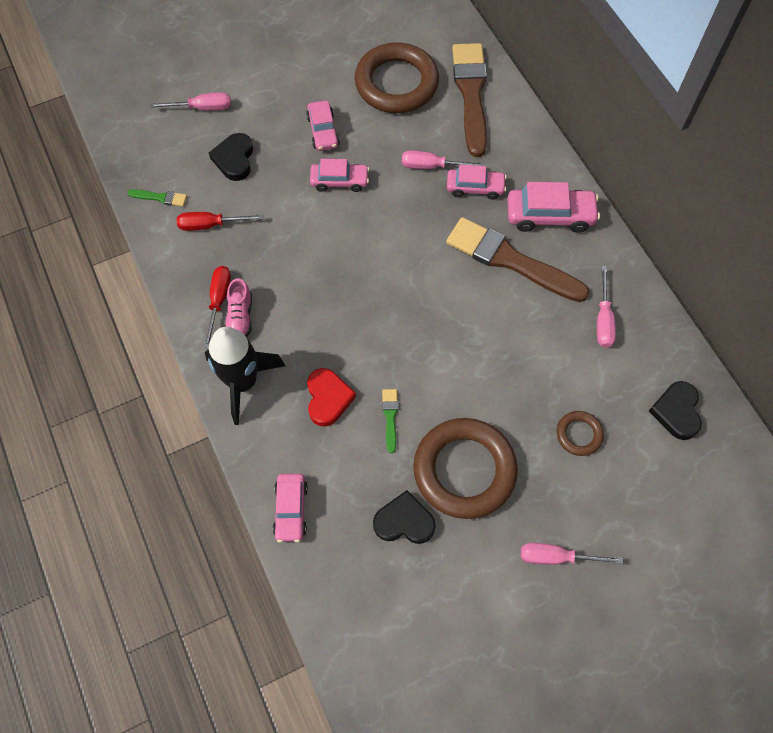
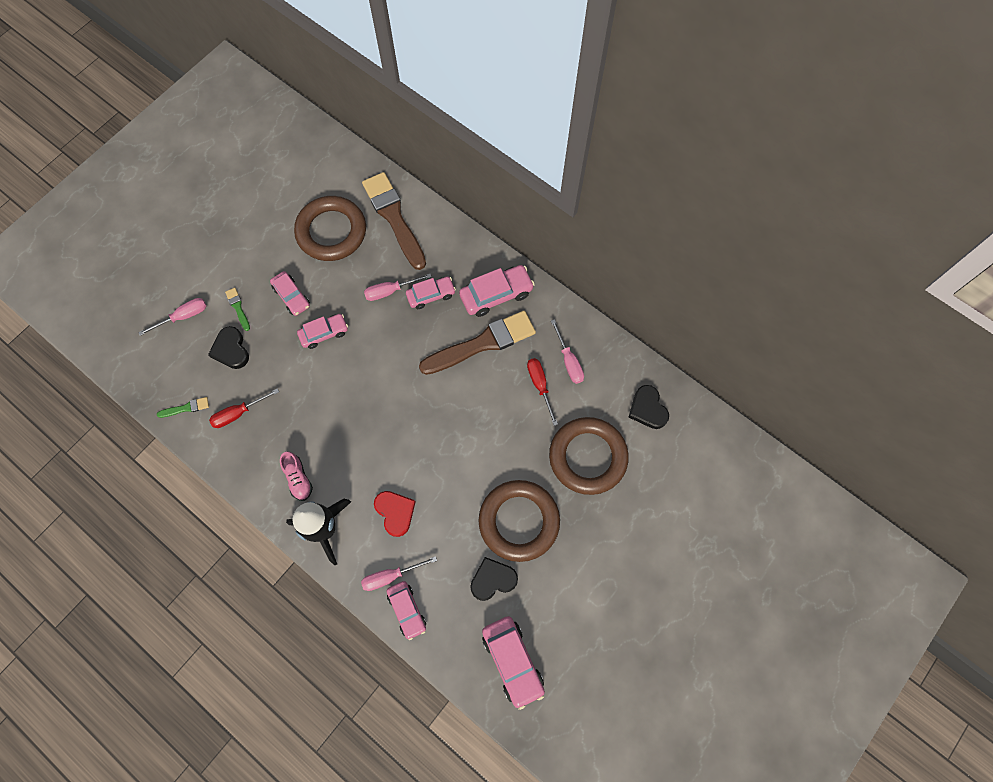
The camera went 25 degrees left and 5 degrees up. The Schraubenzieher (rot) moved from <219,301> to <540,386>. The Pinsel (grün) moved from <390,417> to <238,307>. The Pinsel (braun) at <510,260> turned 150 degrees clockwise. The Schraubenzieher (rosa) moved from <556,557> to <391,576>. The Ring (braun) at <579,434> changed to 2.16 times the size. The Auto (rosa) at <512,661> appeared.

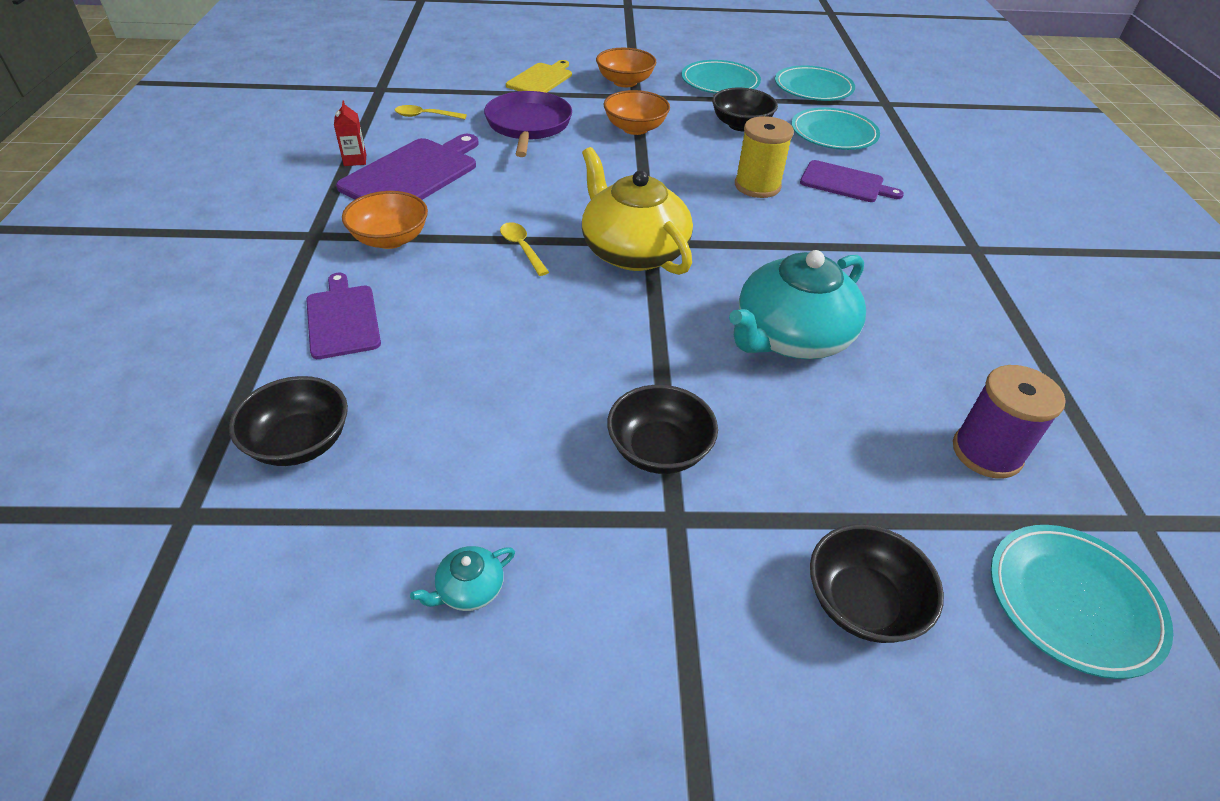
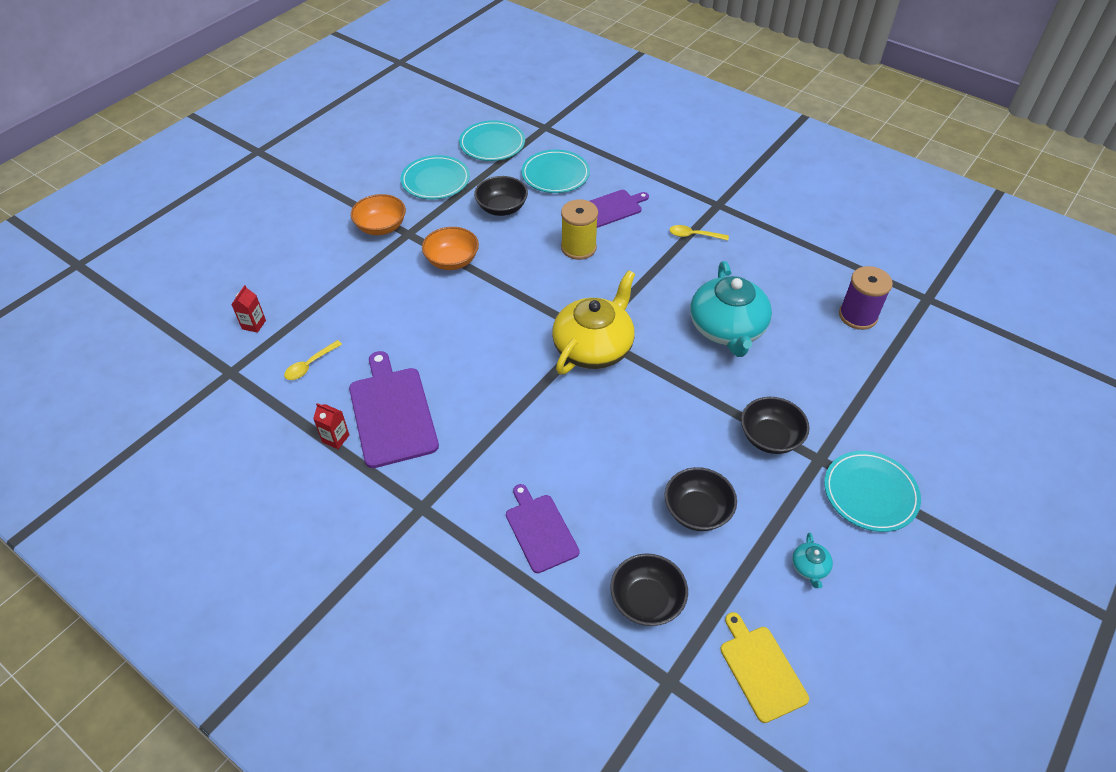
The camera went 50 degrees left and 5 degrees up. The Schneidebrett (lila) at <343,319> turned 45 degrees clockwise. The Schüssel (orange) at <390,239> disappeared. The Pfanne (lila) at <528,125> disappeared. The Löffel (gelb) moved from <522,248> to <694,235>. The Schneidebrett (gelb) moved from <541,79> to <761,669>. The Teekanne (gelb) at <633,251> turned 120 degrees clockwise. The Schüssel (schwarz) moved from <862,603> to <697,511>. The Teller (türkis) moved from <1073,602> to <870,493>. The Getränkekarton (rot) at <254,324> appeared.

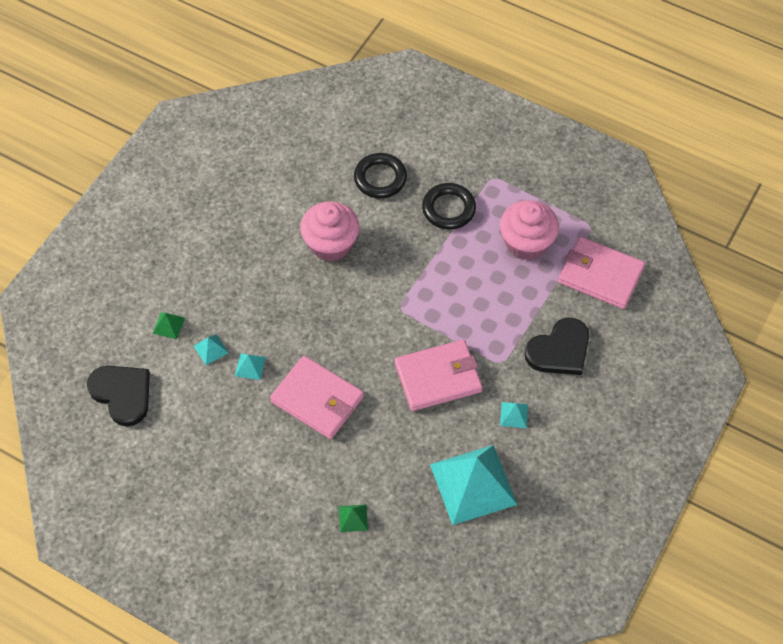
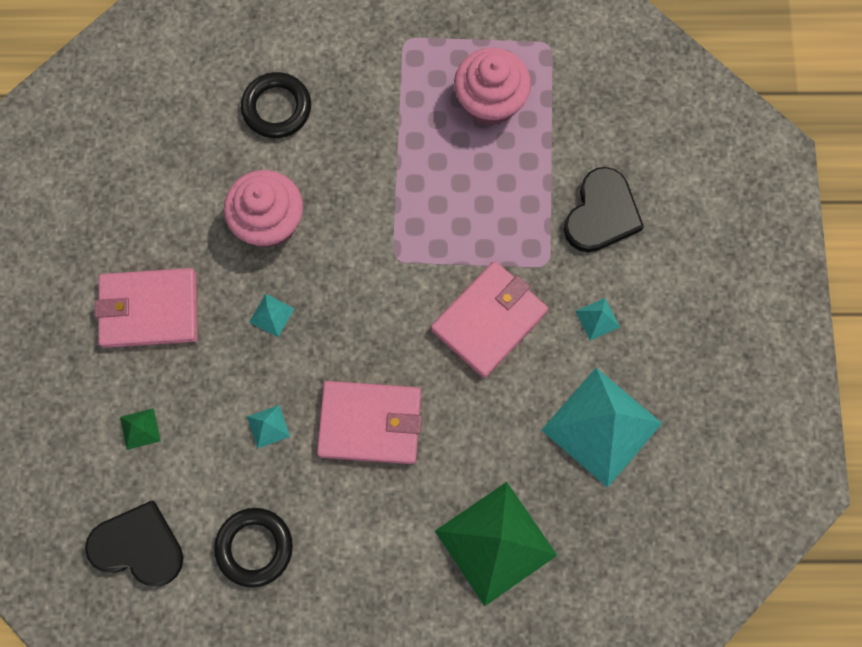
The camera went 30 degrees left and 15 degrees up. The Pyramide (türkis) moved from <211,349> to <271,315>. The Pyramide (grün) at <353,518> changed to 2.50 times the size. The Ring (schwarz) moved from <448,209> to <254,547>. The Geldbörse (rosa) moved from <600,275> to <149,310>.

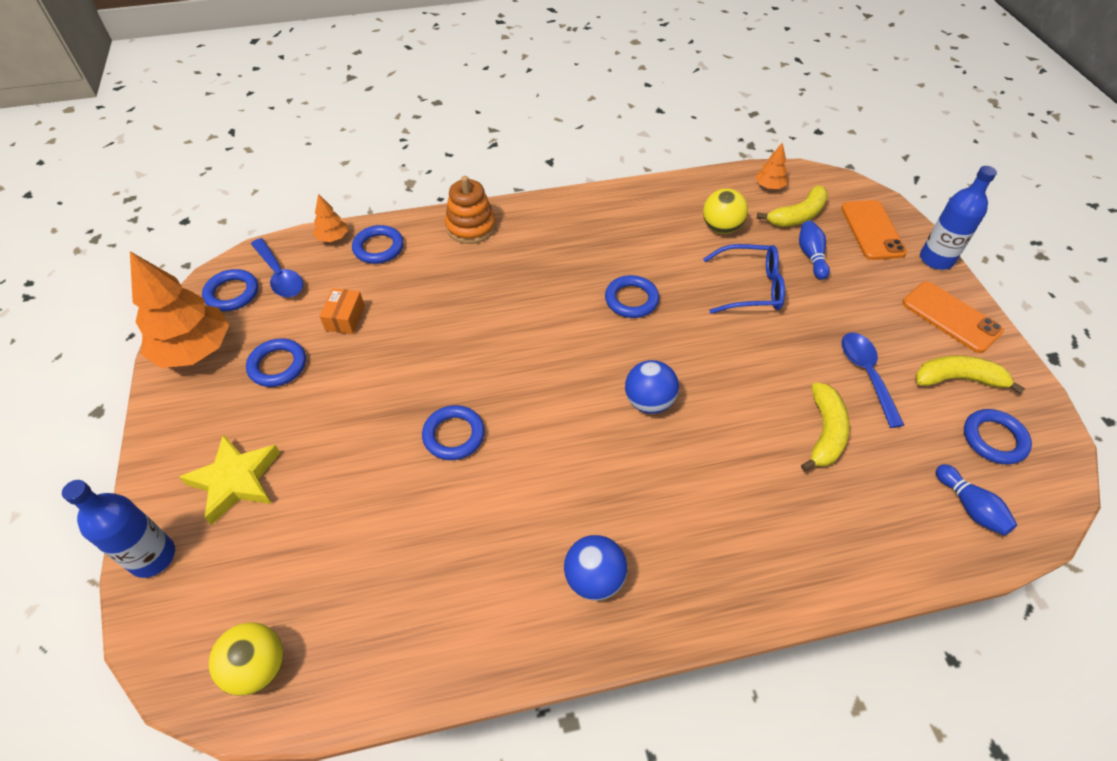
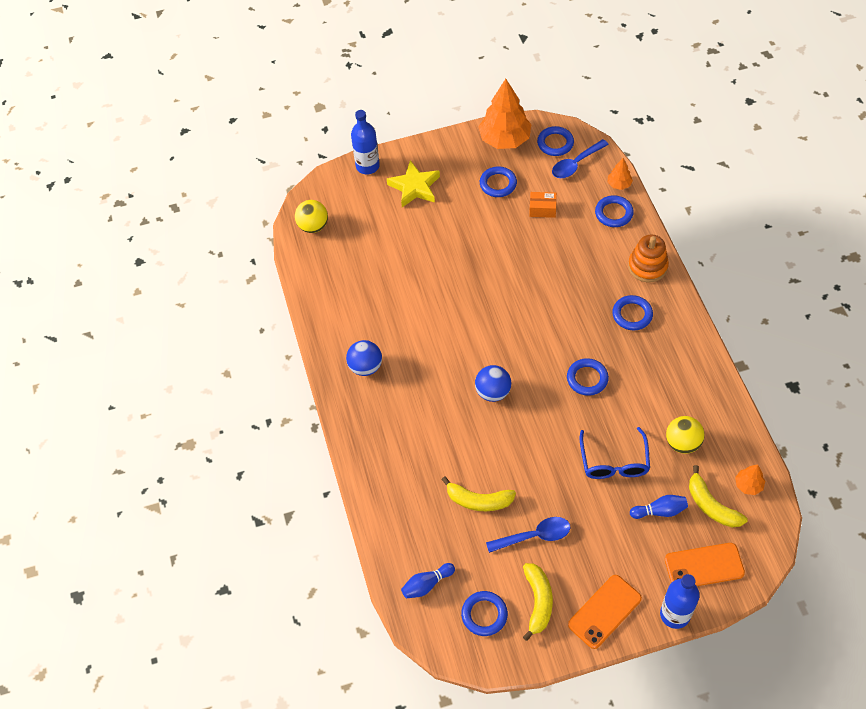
The camera went 90 degrees right and 5 degrees up. The Ring (blau) moved from <454,435> to <632,315>.

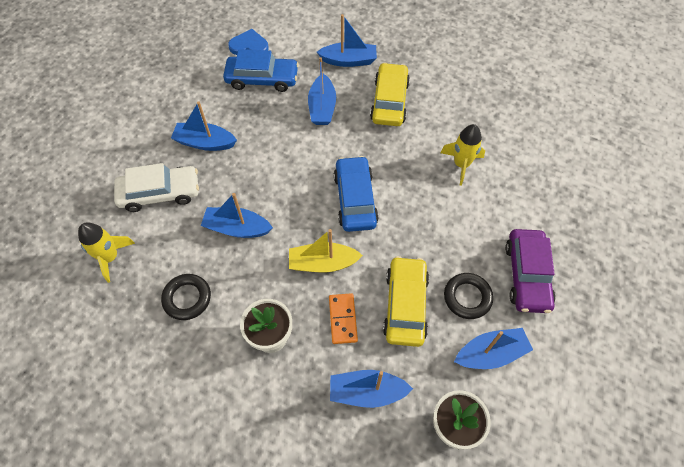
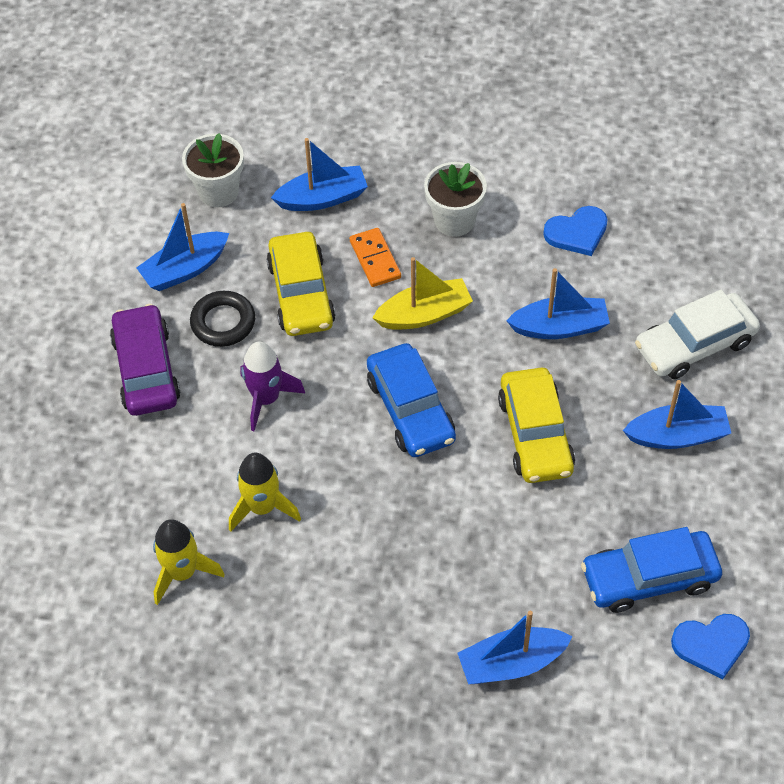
The camera went 165 degrees right and 5 degrees down. The Rakete (gelb) moved from <110,257> to <182,572>. The Ring (schwarz) at <187,298> was replaced by the Herz (blau) at <577,233>. The Boot (blau) at <322,107> disappeared. The Auto (gelb) moved from <389,101> to <535,434>. The Rakete (lila) at <266,399> appeared.

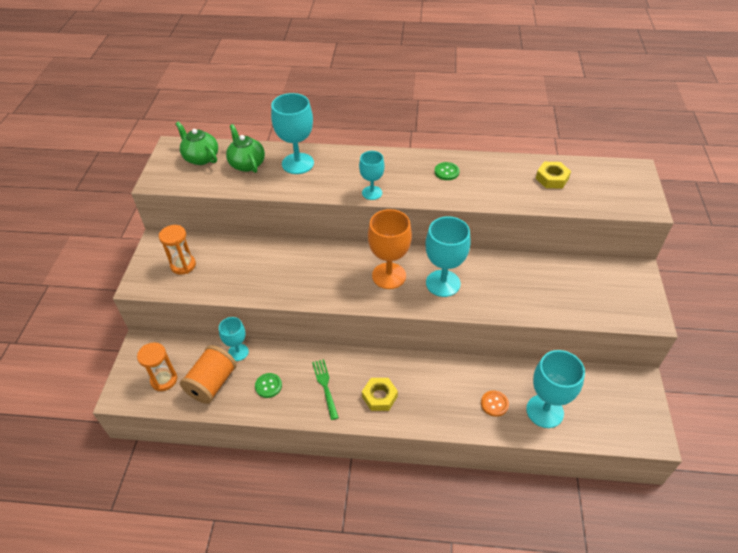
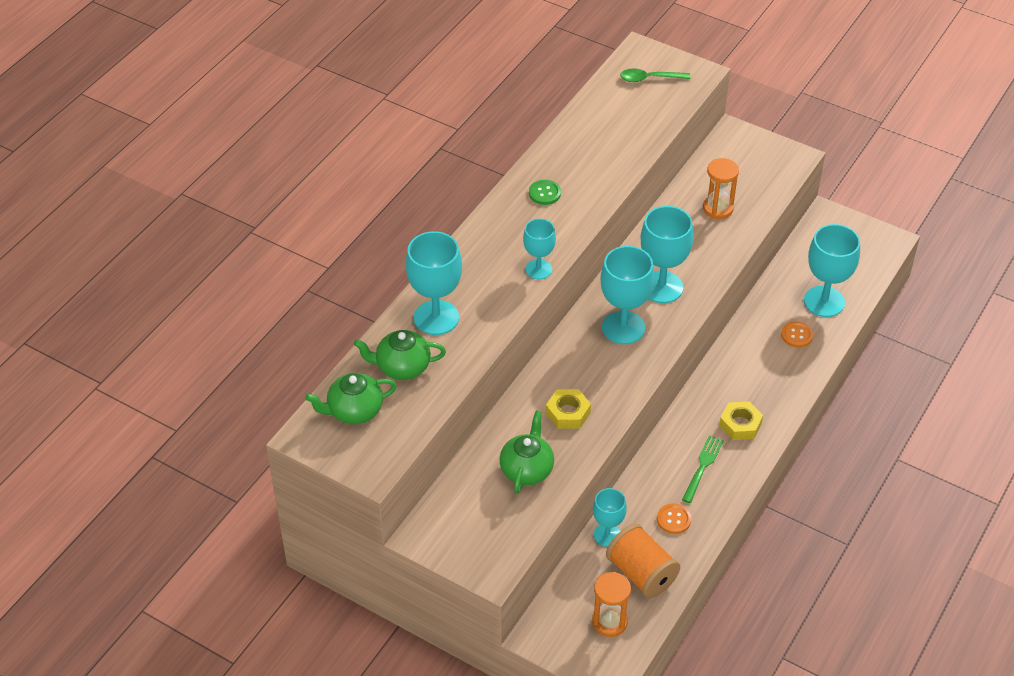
The camera went 65 degrees left and 0 degrees up. The Sanduhr (orange) moved from <183,265> to <718,208>. The Knopf (grün) at <268,386> became the Knopf (orange) at <673,519>. The Gabel (grün) at <325,387> turned 105 degrees clockwise. The Kelch (orange) at <389,276> became the Kelch (türkis) at <623,327>. The Sechskantmutter (gelb) moved from <552,178> to <568,413>. The Teekanne (grün) at <527,469> appeared. The Löffel (grün) at <649,78> appeared.

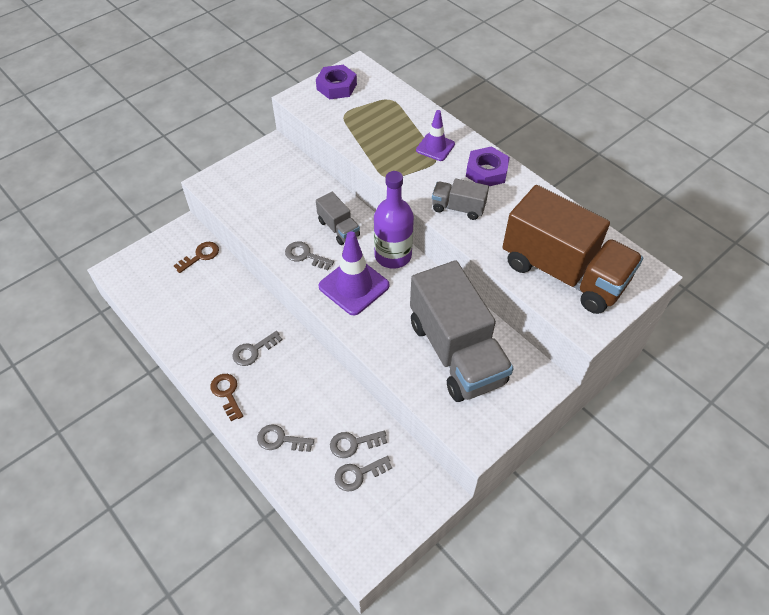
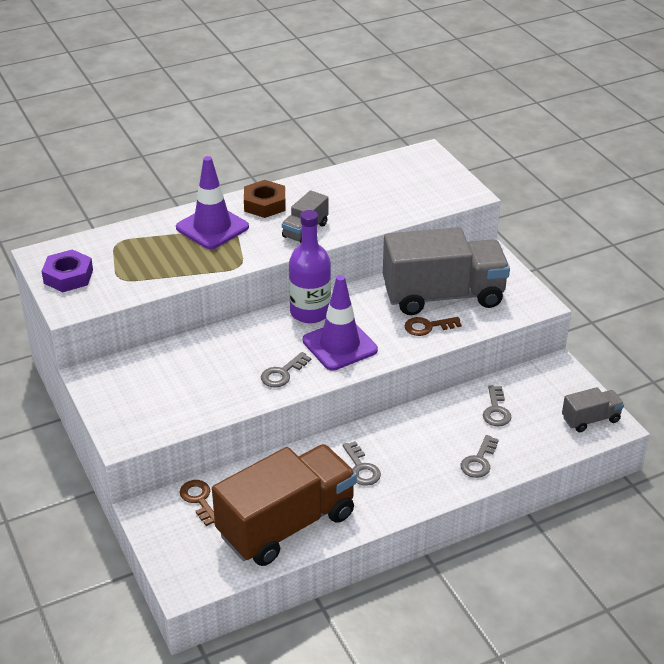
The camera went 75 degrees left and 15 degrees down. The Schlüssel (braun) moved from <227,393> to <427,327>. The Lastwagen (grau) moved from <338,228> to <590,419>. The Schlüssel (grau) at <358,474> disappeared. The Leitkegel (lila) at <435,147> changed to 1.63 times the size. The Sechskantmutter (lila) at <486,171> became the Sechskantmutter (braun) at <265,204>. The Lastwagen (braun) moved from <563,272> to <286,525>.

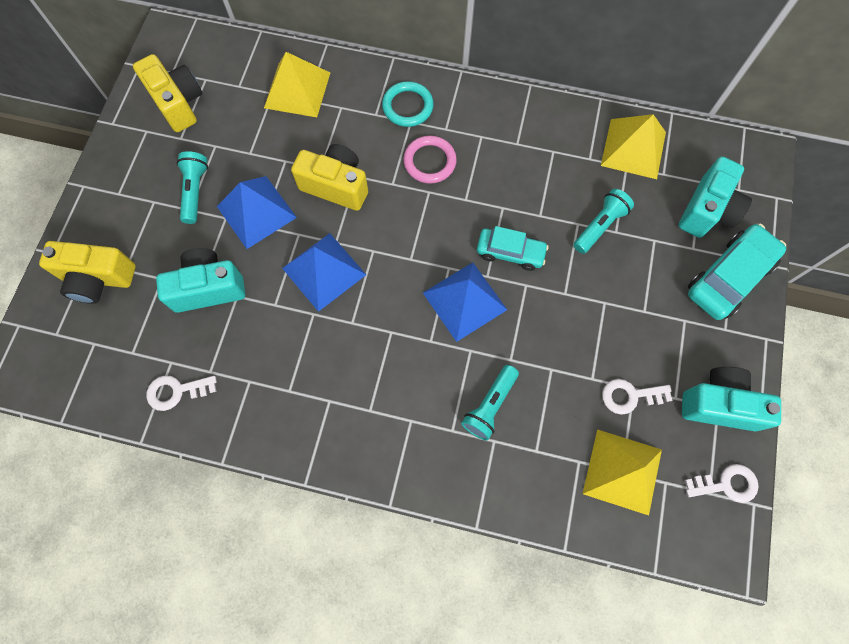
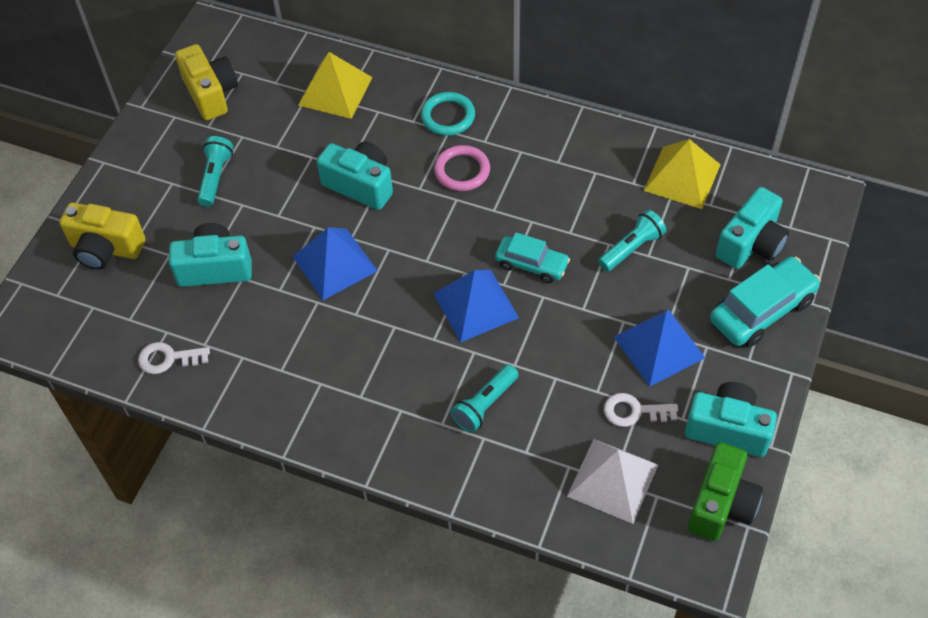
The camera went 10 degrees right and 15 degrees down. The Pyramide (blau) moved from <256,211> to <659,347>. The Kamera (gelb) at <336,186> became the Kamera (türkis) at <360,185>. The Pyramide (gelb) at <622,471> became the Pyramide (weiß) at <612,480>. The Schlüssel (weiß) at <726,484> was replaced by the Kamera (grün) at <721,504>.

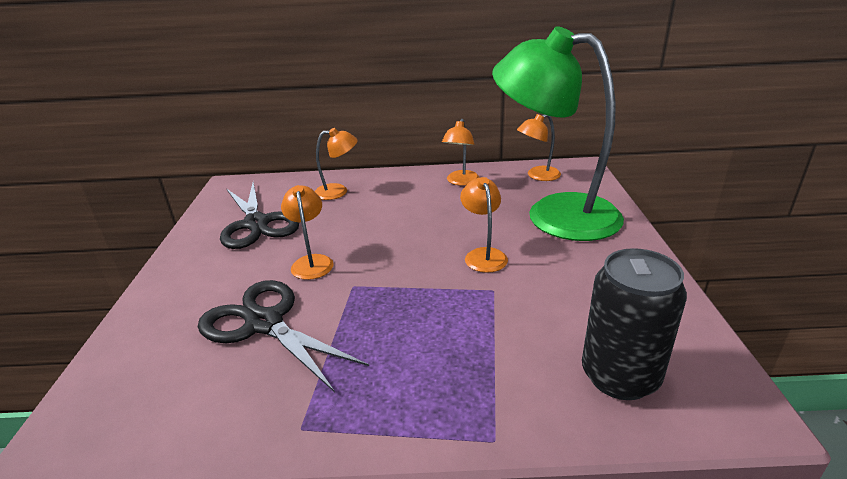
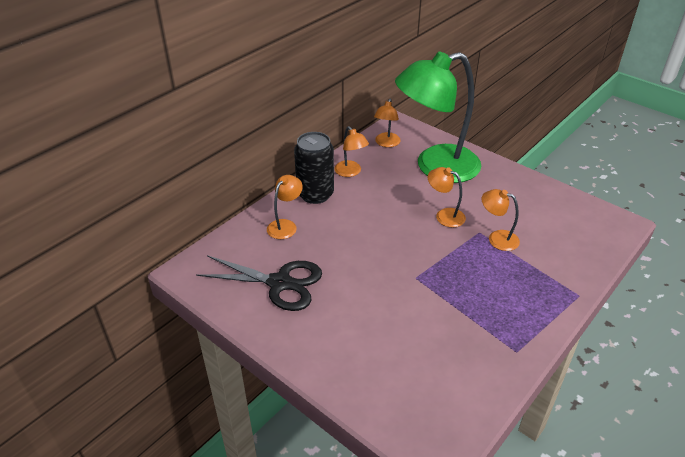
The camera went 50 degrees left and 10 degrees up. The Schere (schwarz) at <264,323> disappeared. The Lampe (orange) moved from <312,262> to <497,238>. The Dose (schwarz) moved from <620,376> to <315,194>.

